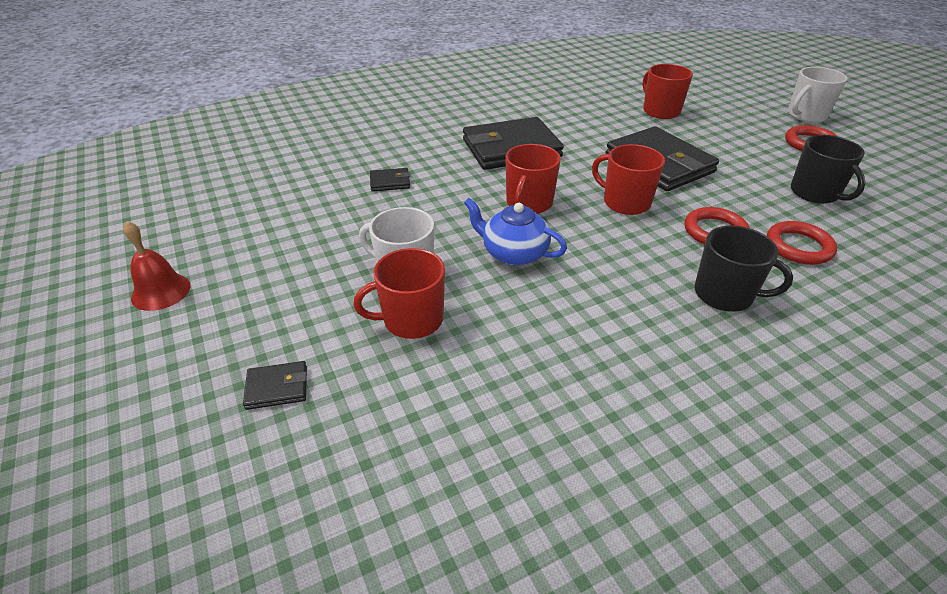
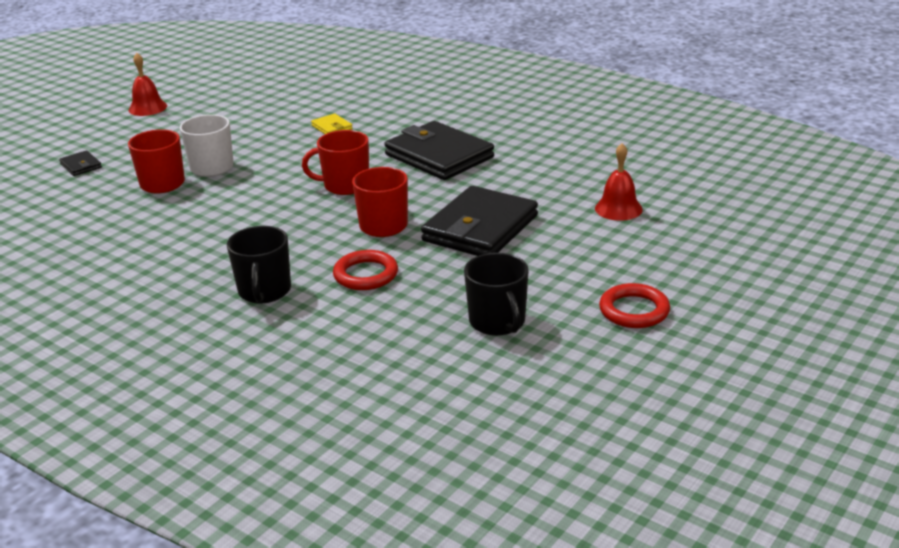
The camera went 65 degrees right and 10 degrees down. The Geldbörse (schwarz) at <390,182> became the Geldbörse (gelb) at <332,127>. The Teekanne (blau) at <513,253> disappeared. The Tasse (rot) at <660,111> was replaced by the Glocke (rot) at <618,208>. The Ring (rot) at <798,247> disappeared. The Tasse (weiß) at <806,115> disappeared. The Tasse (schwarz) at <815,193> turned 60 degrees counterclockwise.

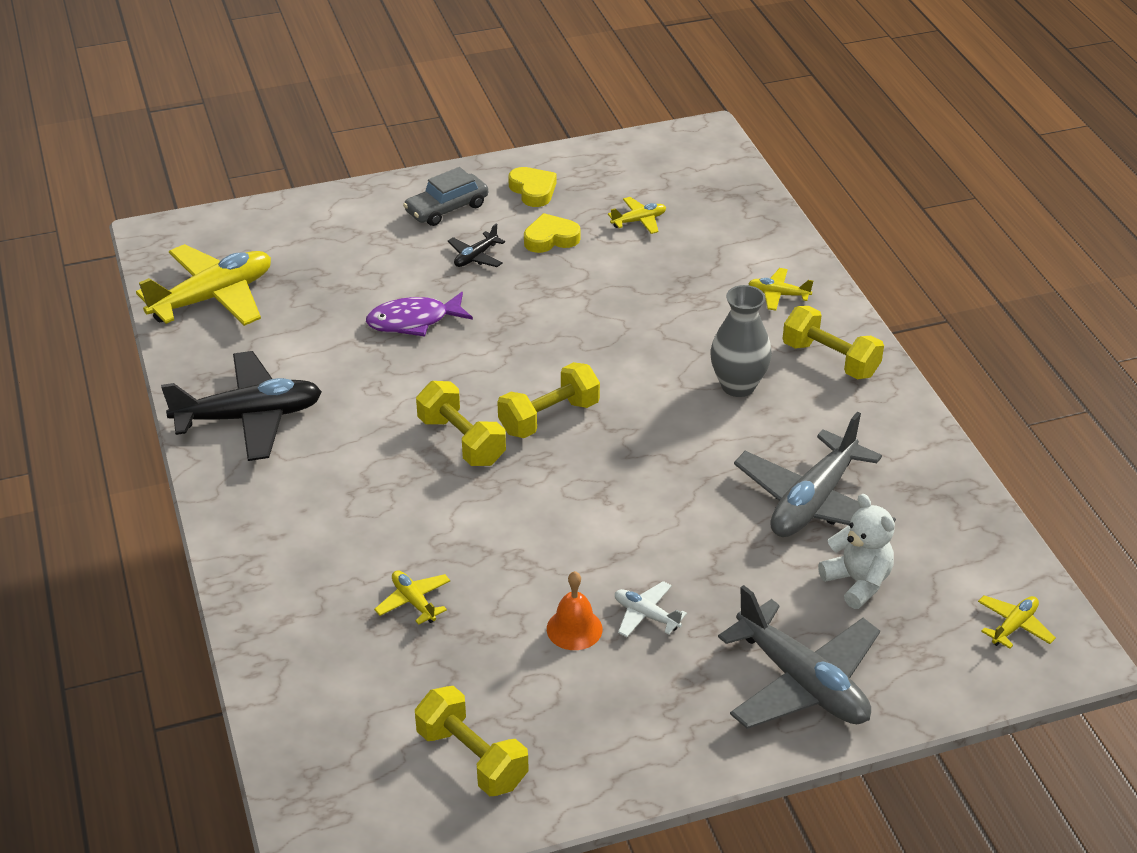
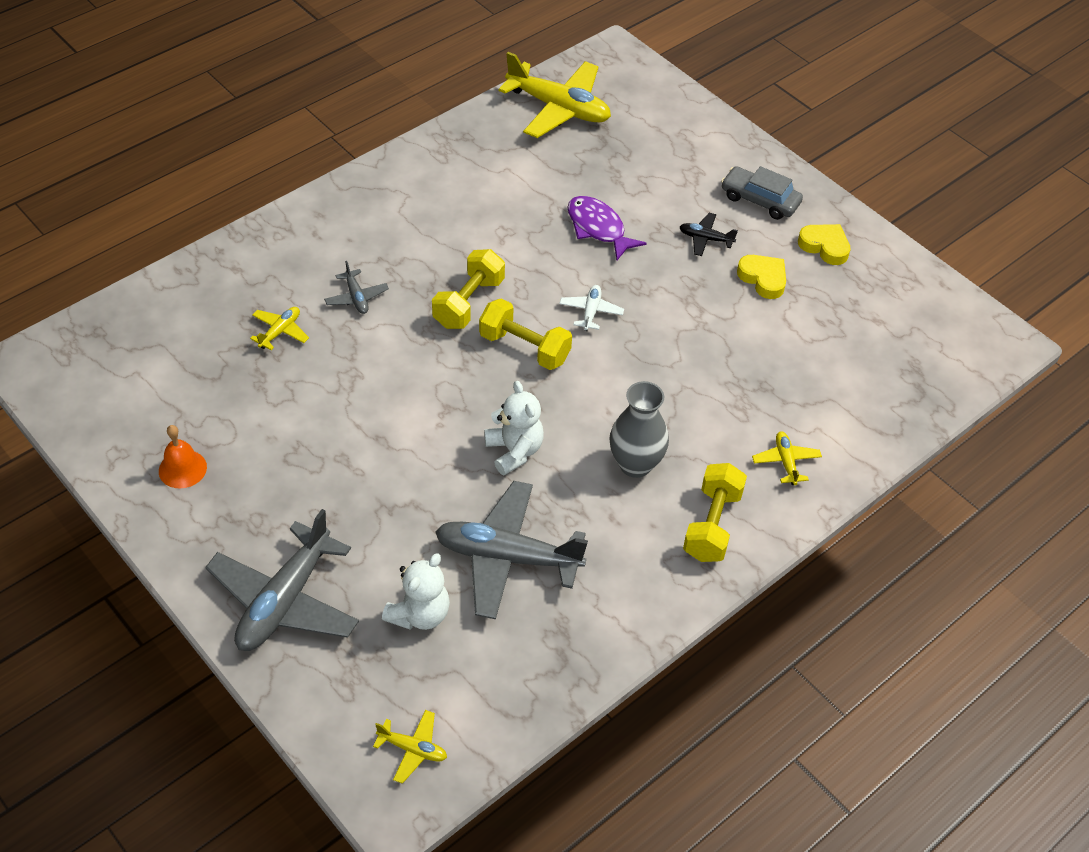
The camera went 65 degrees right and 10 degrees up. The Flugzeug (schwarz) at <249,417> disappeared. The Hantel (gelb) at <472,758> disappeared. The Herz (gelb) at <533,190> turned 90 degrees counterclockwise. The Glocke (orange) moved from <574,629> to <182,469>. The Flugzeug (gelb) at <639,221> disappeared. The Flugzeug (weiß) moved from <646,615> to <591,312>. The Flugzeug (grau) at <356,297> appeared. The Teddybär (weiß) at <514,451> appeared.

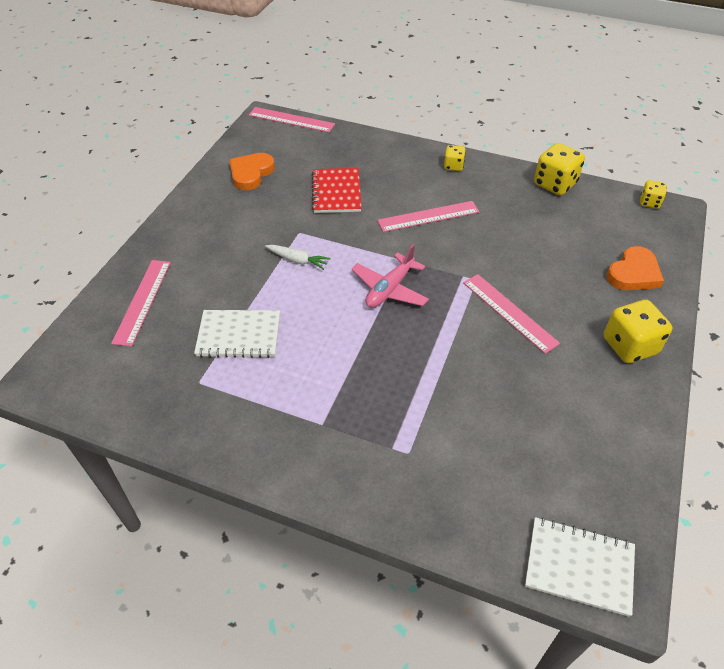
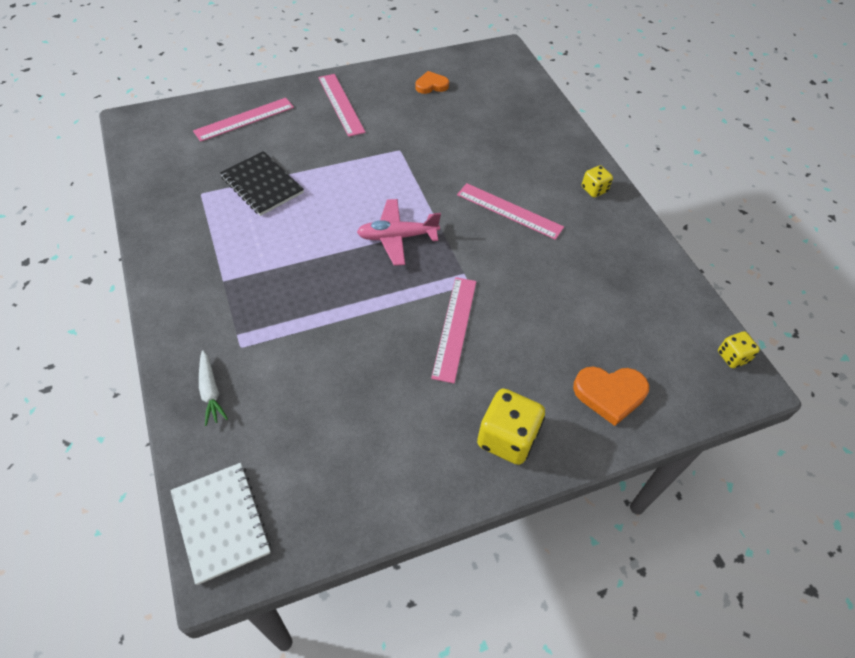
The camera went 45 degrees right and 5 degrees up. The Notizbuch (weiß) at <239,335> became the Notizbuch (schwarz) at <262,185>. The Herz (orange) at <251,173> changed to 0.66 times the size. The Lineal (rosa) moved from <291,120> to <341,104>. The Karotte (weiß) moved from <297,260> to <210,391>. The Notizbuch (rot) at <336,192> disappeared. The Spielwürfel (gelb) at <554,184> disappeared.

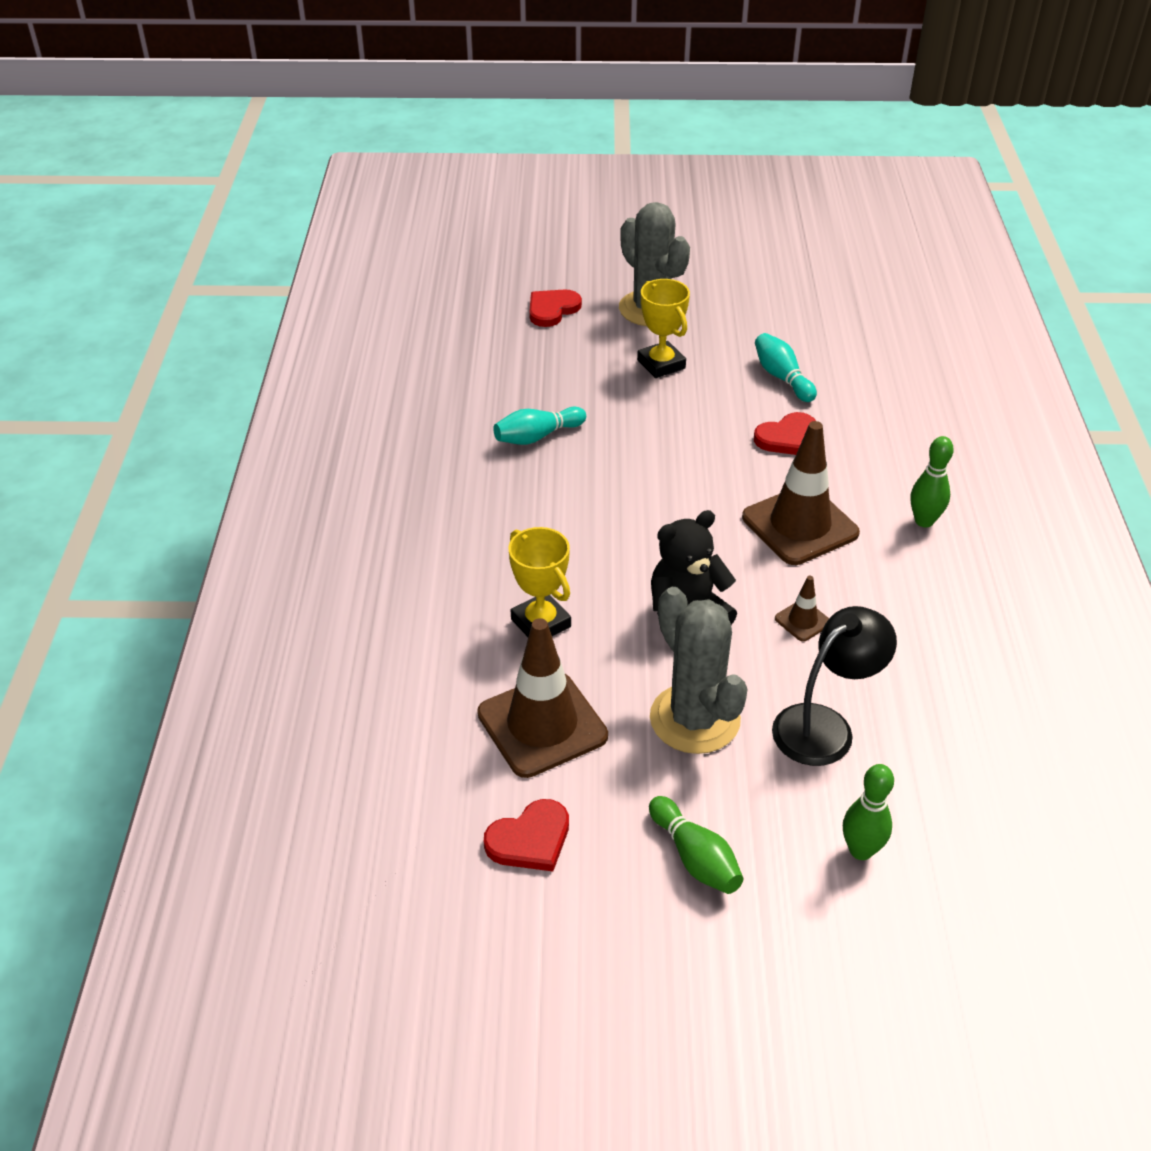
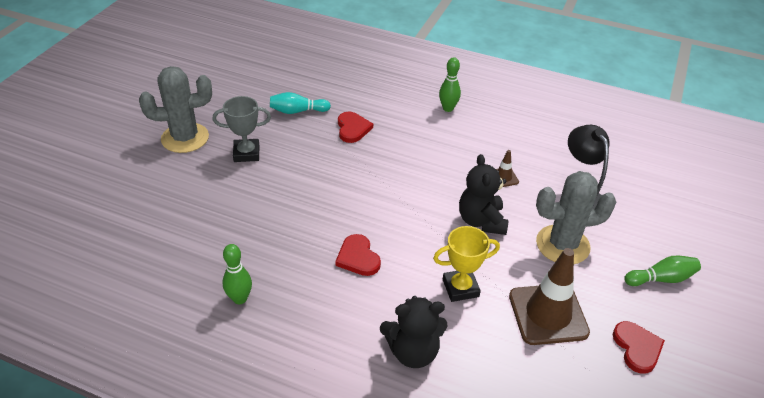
The camera went 70 degrees left and 0 degrees up. The Bowlingkegel (türkis) at <537,436> disappeared. The Herz (rot) moved from <552,309> to <358,257>. The Pokal (gelb) at <661,364> became the Pokal (grau) at <246,153>. The Leitkegel (braun) at <800,525> disappeared. The Bowlingkegel (grün) moved from <861,850> to <240,298>. The Teddybär (schwarz) at <413,351> appeared.

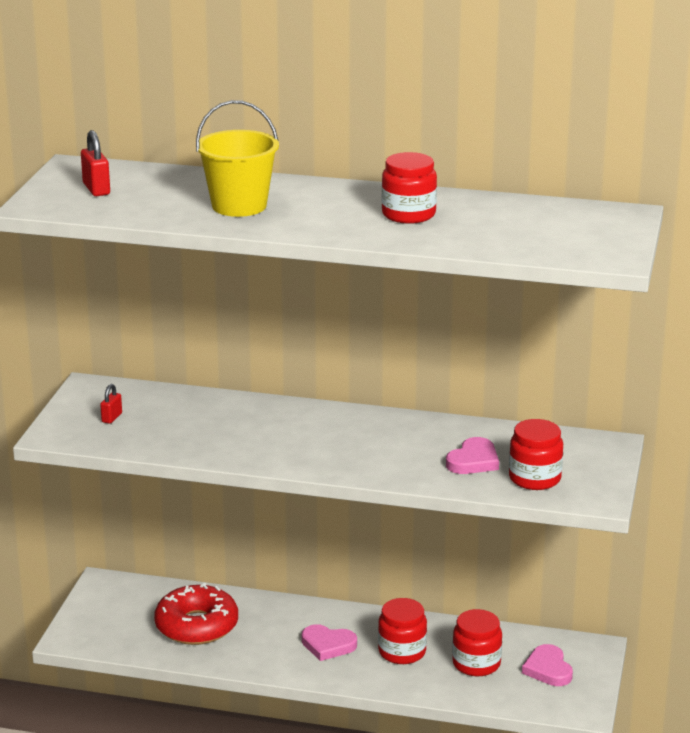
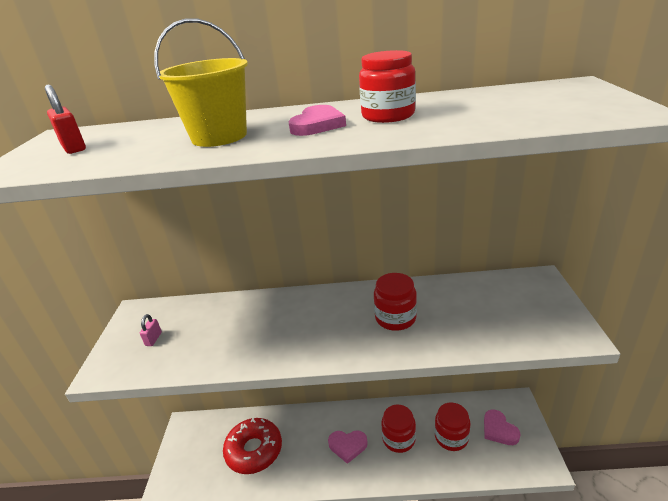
The camera went 10 degrees left and 5 degrees up. The Vorhängeschloss (rot) at <112,417> became the Vorhängeschloss (rosa) at <153,339>. The Herz (rosa) moved from <473,461> to <317,125>. The Einmachglas (rot) moved from <534,478> to <395,318>.

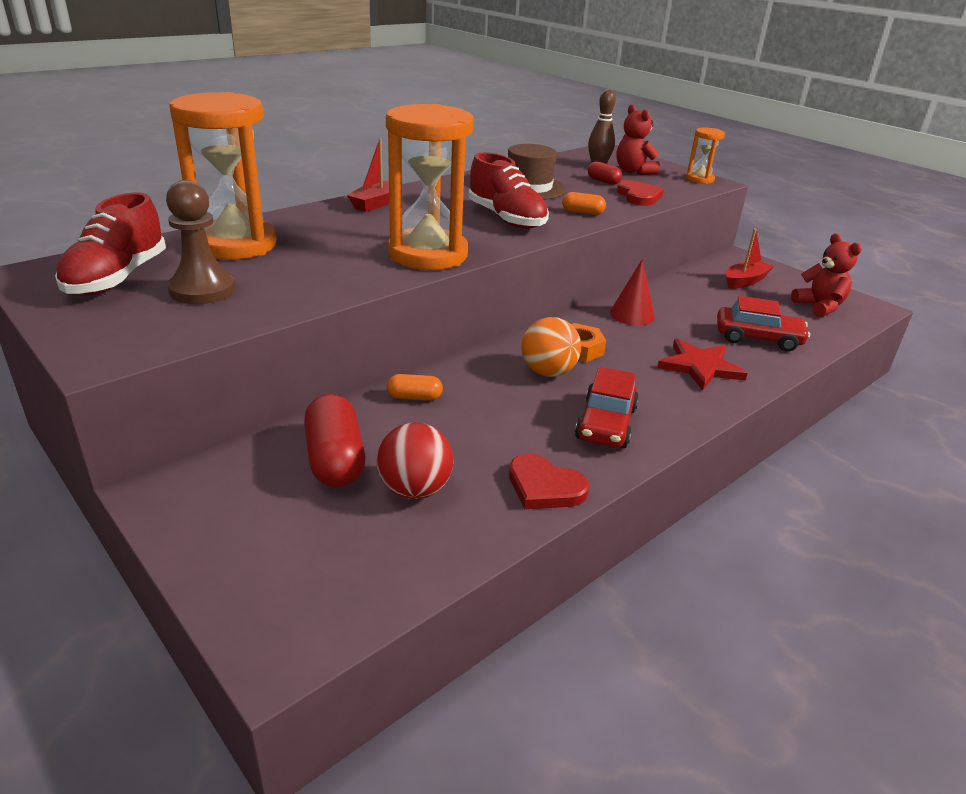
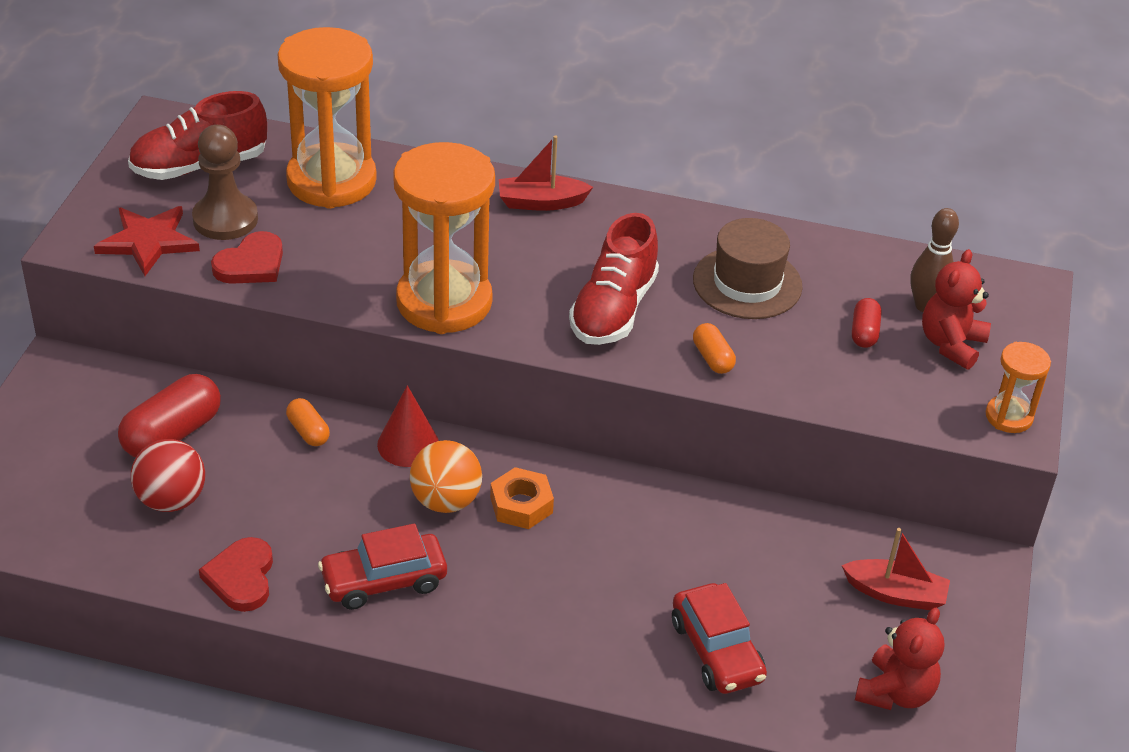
The camera went 55 degrees right and 10 degrees up. The Kegel (rot) moved from <632,314> to <408,444>. The Herz (rot) moved from <639,196> to <251,264>. The Stern (rot) moved from <700,367> to <148,241>.

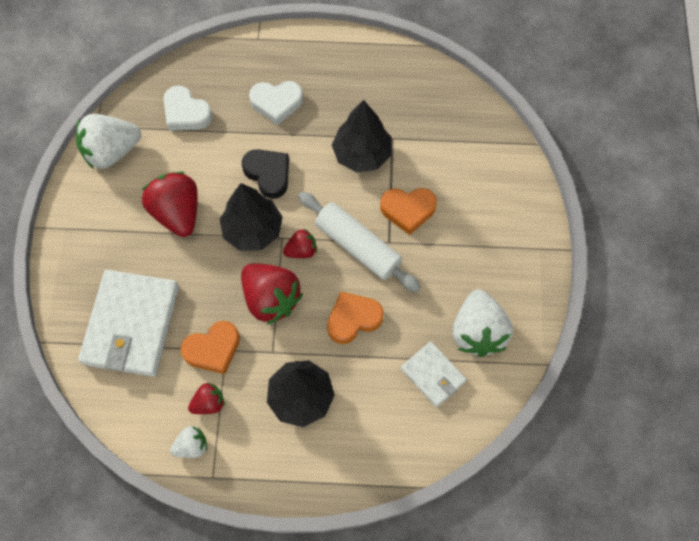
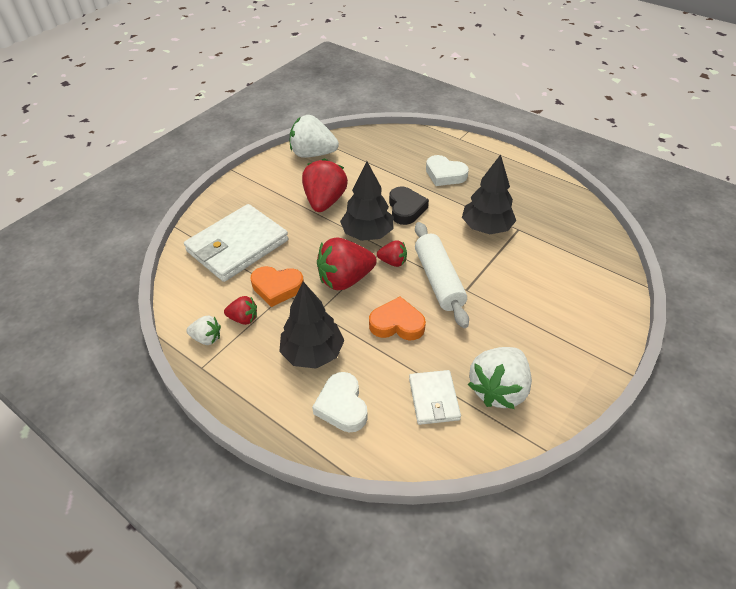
The camera went 35 degrees right and 20 degrees down. The Herz (weiß) moved from <186,113> to <342,406>. The Erdbeere (rot) at <271,299> turned 75 degrees clockwise. The Herz (orange) at <408,210> disappeared.

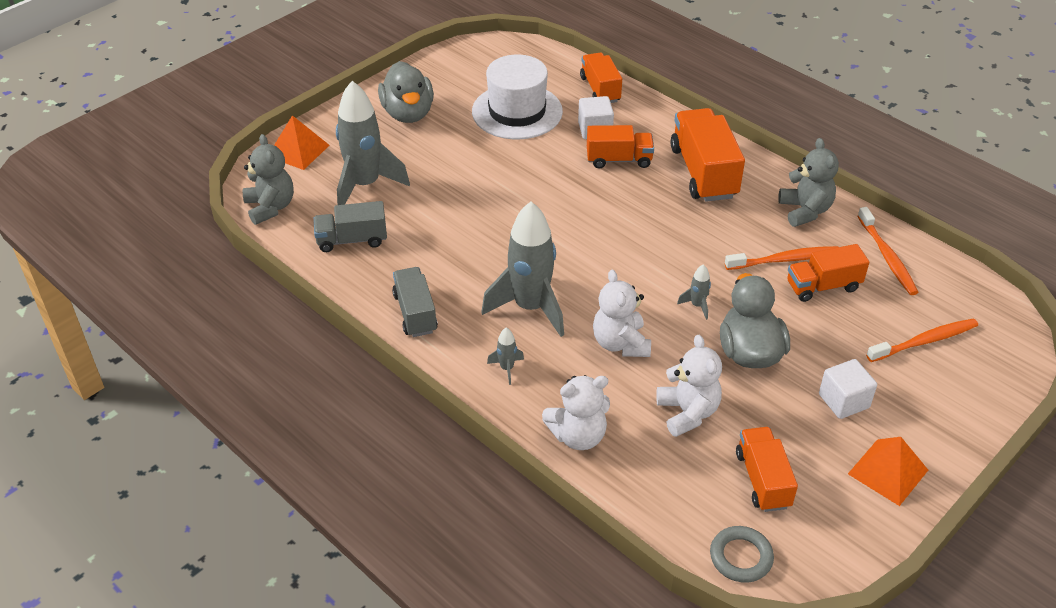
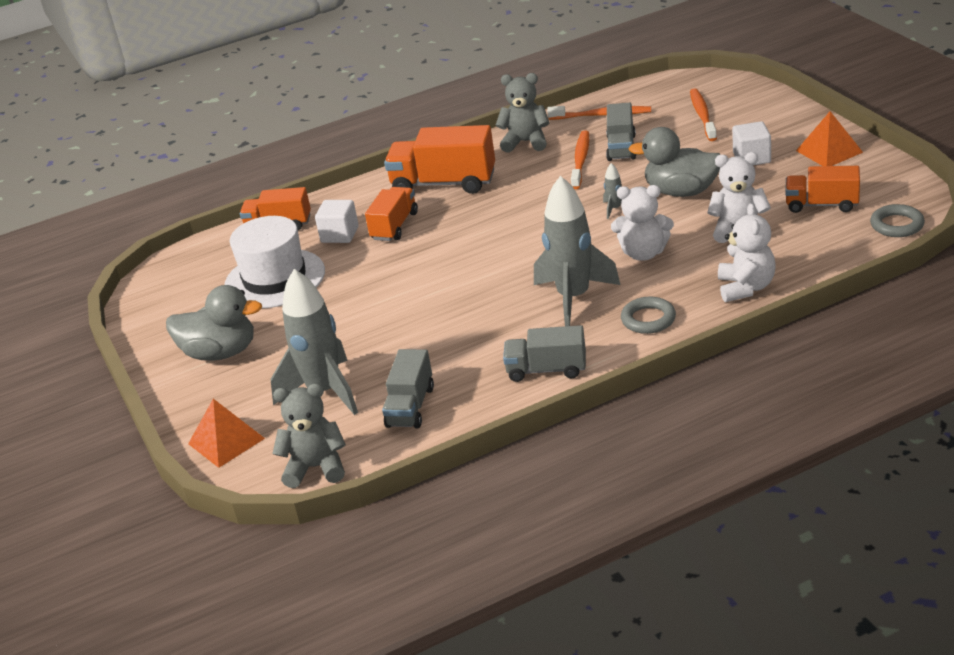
The camera went 65 degrees left and 10 degrees down. The Rakete (grau) at <507,368> was replaced by the Ring (grau) at <648,319>. The Lastwagen (orange) at <823,286> became the Lastwagen (grau) at <621,148>.

